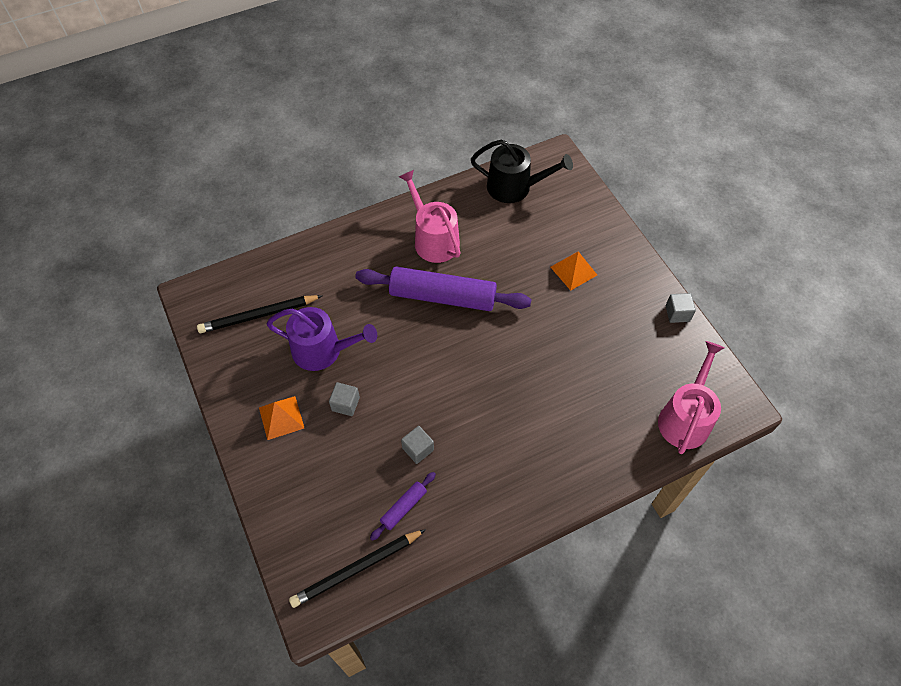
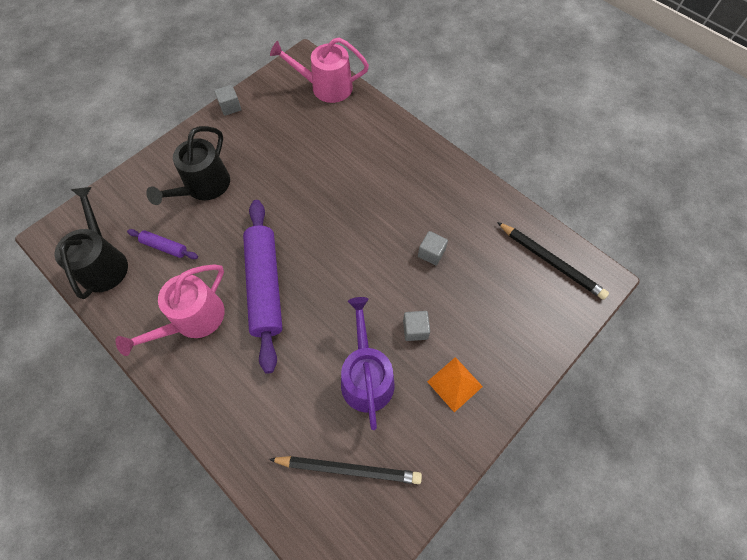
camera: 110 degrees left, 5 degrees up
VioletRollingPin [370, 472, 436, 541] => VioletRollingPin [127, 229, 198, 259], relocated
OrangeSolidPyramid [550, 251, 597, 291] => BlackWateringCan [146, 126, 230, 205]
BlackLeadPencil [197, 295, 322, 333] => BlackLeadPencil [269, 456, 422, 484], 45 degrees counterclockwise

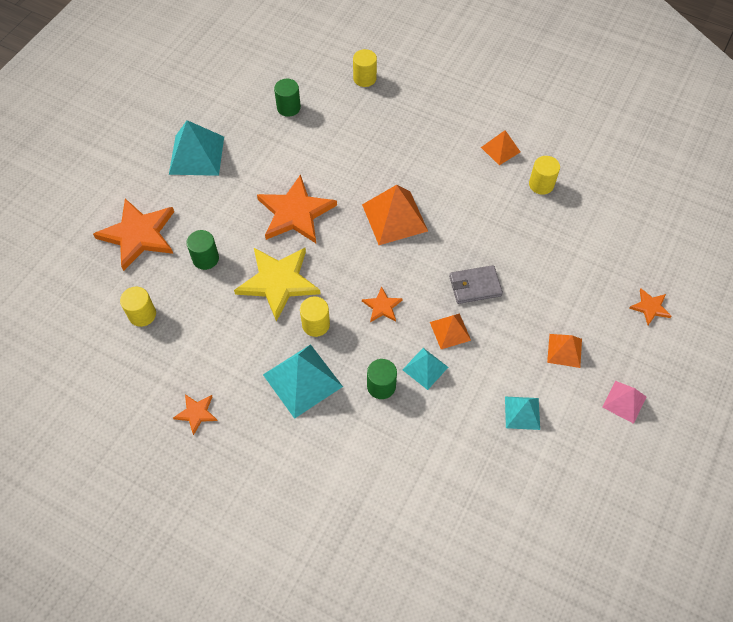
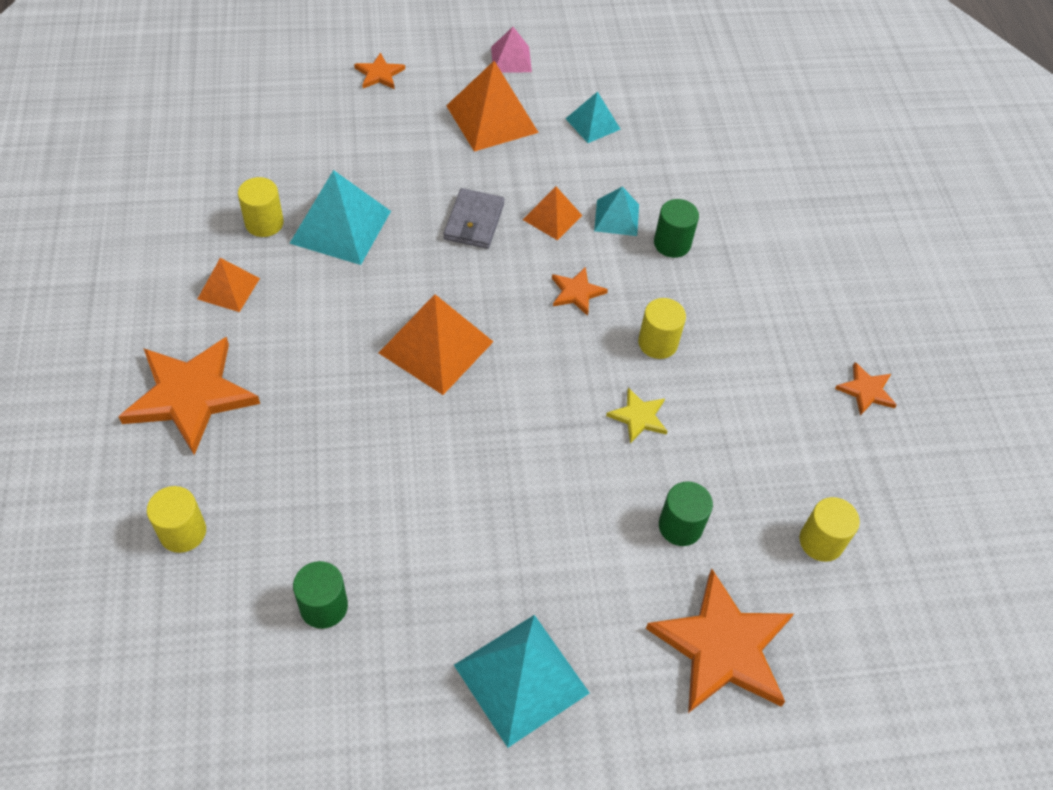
camera: 130 degrees left, 5 degrees down
OrangeStar [257, 174, 337, 243] => OrangeStar [118, 337, 260, 455], relocated
TurquoiseSolidPyramid [263, 344, 343, 419] => TurquoiseSolidPyramid [289, 170, 391, 265], relocated
GreyCardWallet [449, 265, 503, 304] => GreyCardWallet [444, 188, 505, 249], 60 degrees clockwise
GoldenStar [234, 248, 321, 322] => GoldenStar [606, 388, 668, 443], x0.47
OrangeSolidPyramid [547, 334, 582, 368] => OrangeSolidPyramid [446, 61, 539, 152], x1.74

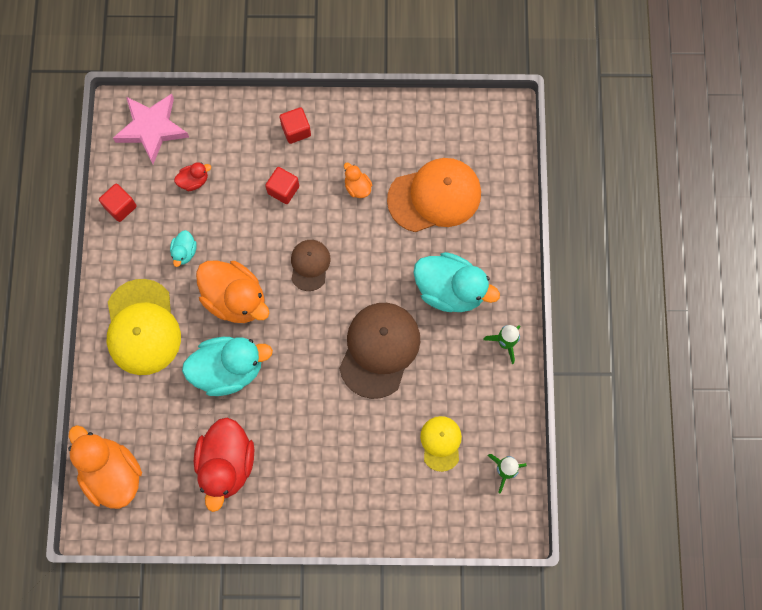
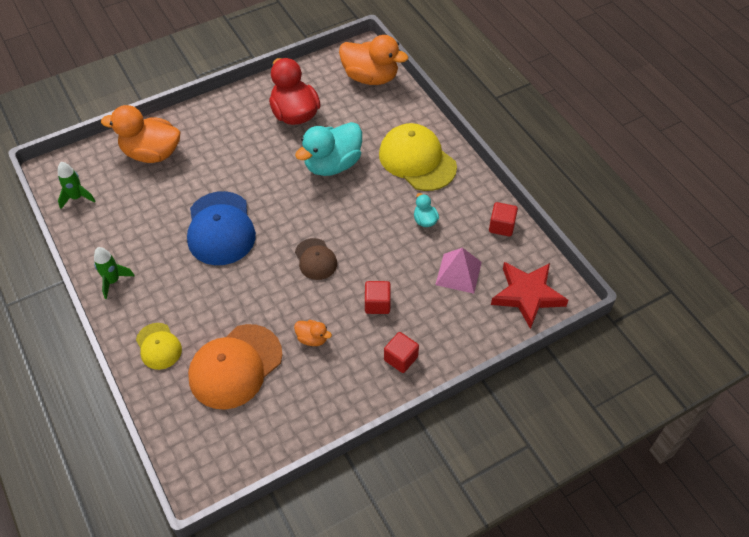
camera: 150 degrees right, 20 degrees down
TurquoiseRubberDuck [413, 252, 500, 312] => nothing
OrangeRubberDuck [196, 261, 269, 323] => OrangeRubberDuck [101, 105, 180, 163], relocated
GoldenPeakedCap [420, 416, 462, 472] => GoldenPeakedCap [136, 323, 182, 370], relocated
CrimsonRubberDuck [174, 162, 211, 191] => PinkSolidPyramid [435, 247, 482, 294]
PinkStar [113, 94, 189, 164] => CrimsonStar [491, 262, 569, 329]
RussetPeakedCap [339, 303, 420, 399] => BluePeakedCap [187, 191, 256, 265]

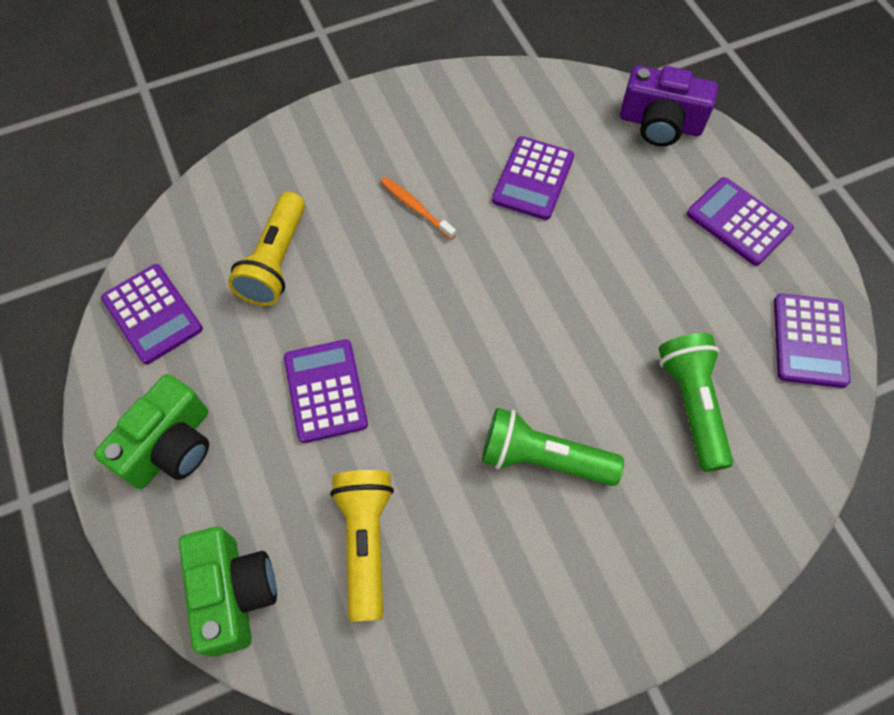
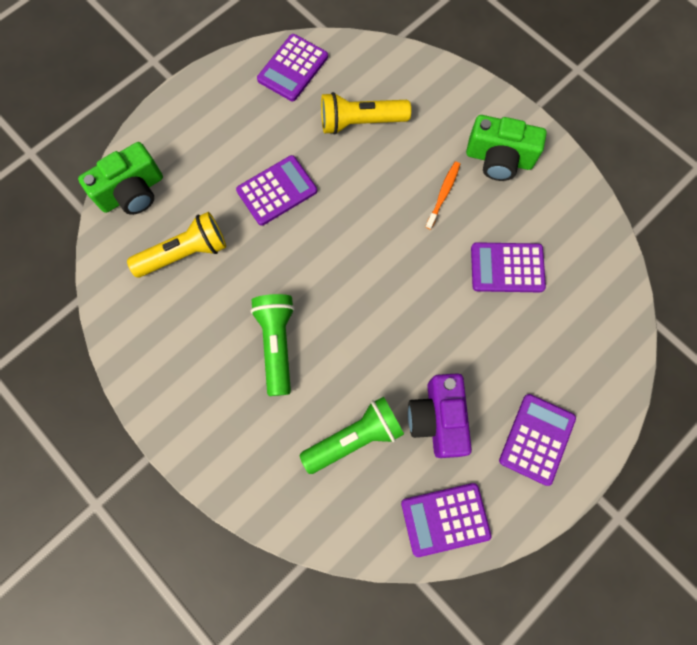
camera: 70 degrees right, 10 degrees up
GreenPhotoCamera [94, 374, 209, 489] => GreenPhotoCamera [466, 115, 547, 181], relocated
VioletPhotoCamera [620, 65, 718, 146] => VioletPhotoCamera [408, 373, 472, 458], relocated

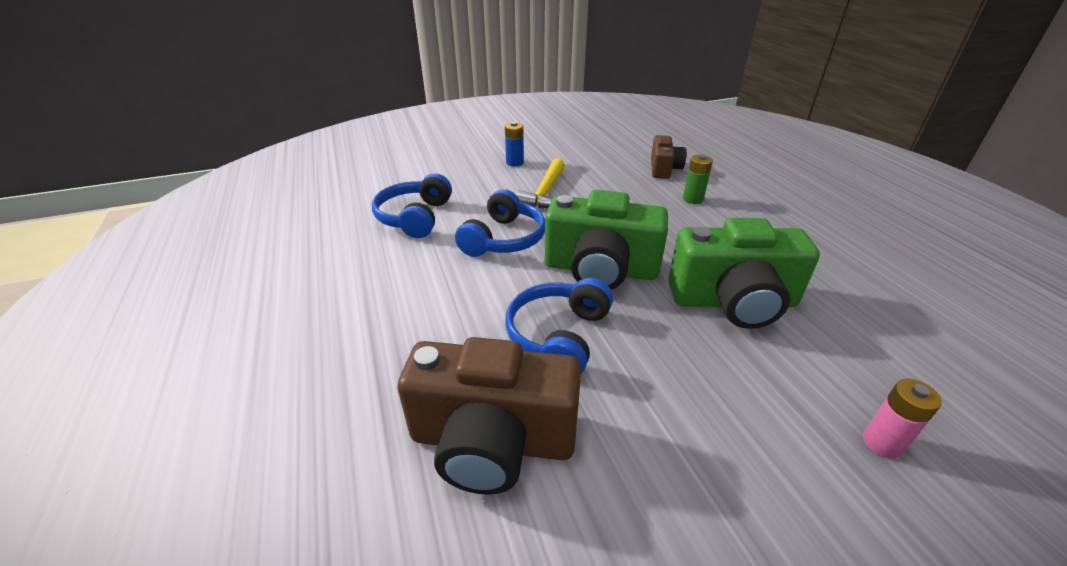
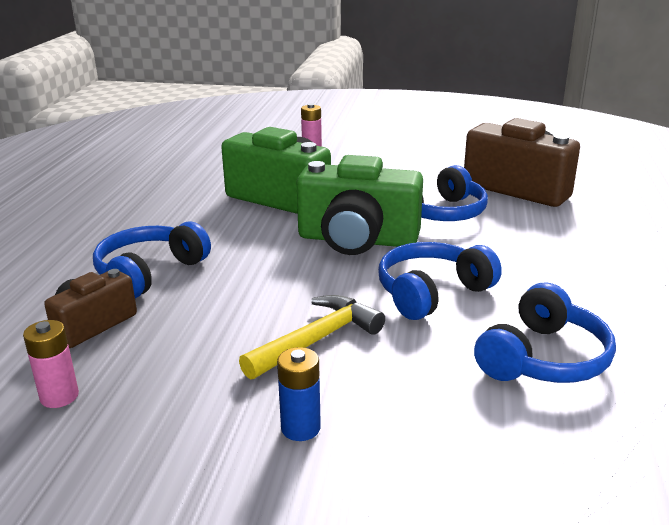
camera: 150 degrees left, 10 degrees down
nothing => PinkAaBattery [23, 320, 79, 408]
GreenAaBattery [683, 154, 713, 204] => BlueHeadset [93, 222, 211, 299]
GreenPhotoCamera [545, 190, 668, 290] => GreenPhotoCamera [297, 155, 423, 255], 150 degrees clockwise

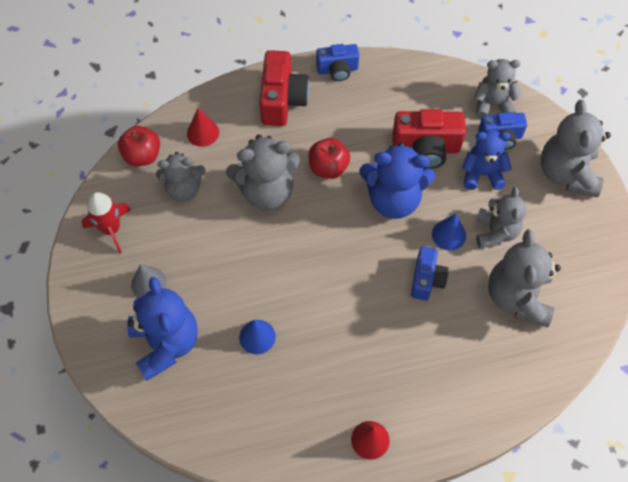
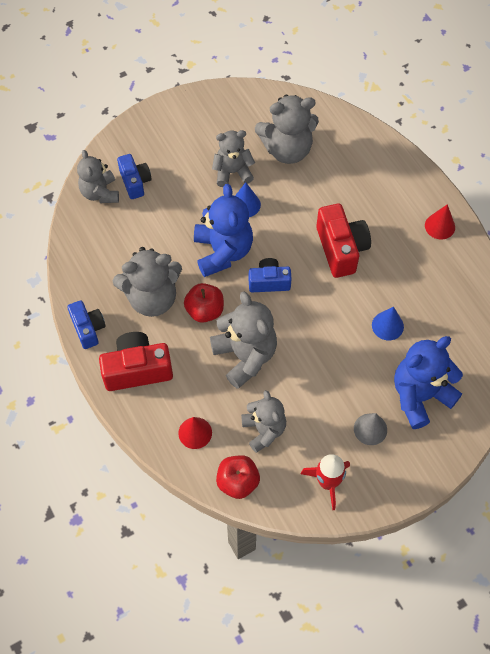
camera: 105 degrees left, 0 degrees up
BlueTeddyBear [462, 130, 512, 190] => nothing
CrimsonPhotoCamera [392, 109, 466, 169] => CrimsonPhotoCamera [316, 204, 371, 278], relocated
BluePhotoCamera [411, 247, 449, 300] => BluePhotoCamera [249, 258, 292, 292], relocated
GreyTeddyBear [541, 100, 611, 197] => GreyTeddyBear [113, 247, 182, 317], relocated

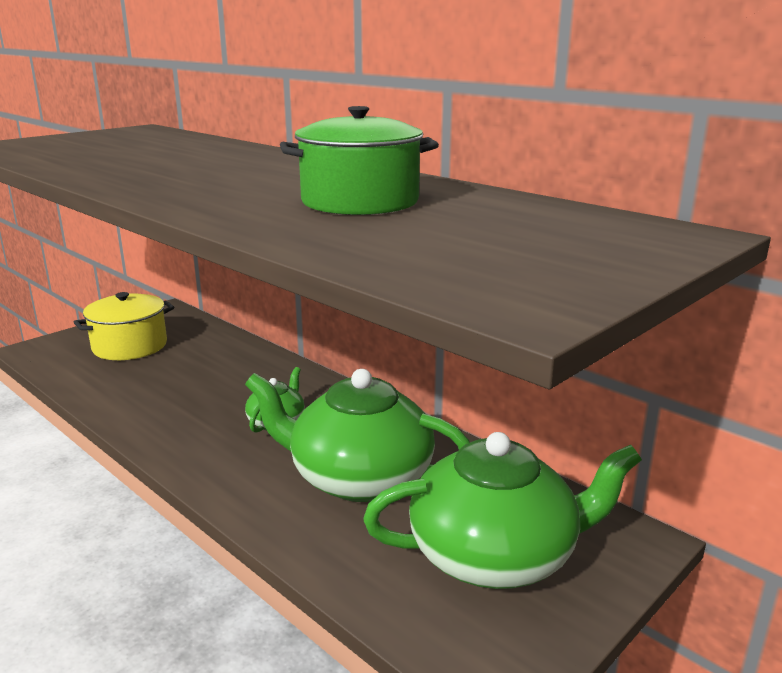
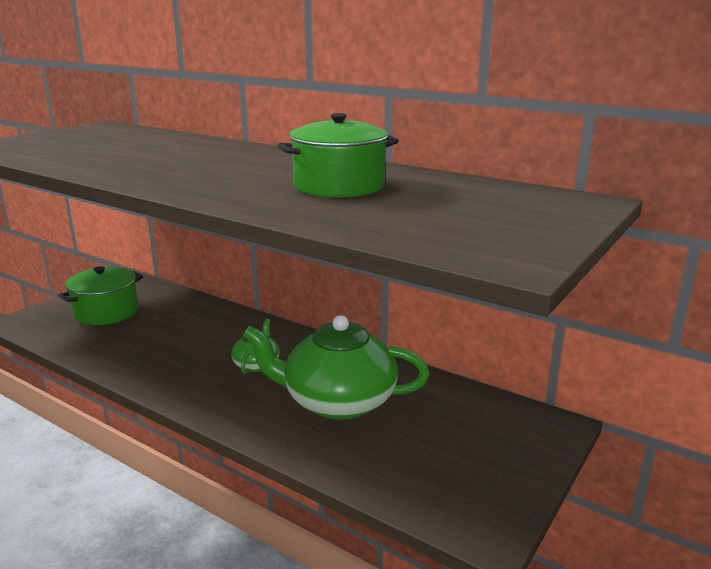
camera: 10 degrees left, 0 degrees up
GreenTeaPot [363, 432, 642, 589] => nothing
GoldenStockpot [74, 292, 174, 360] => GreenStockpot [58, 266, 143, 325]

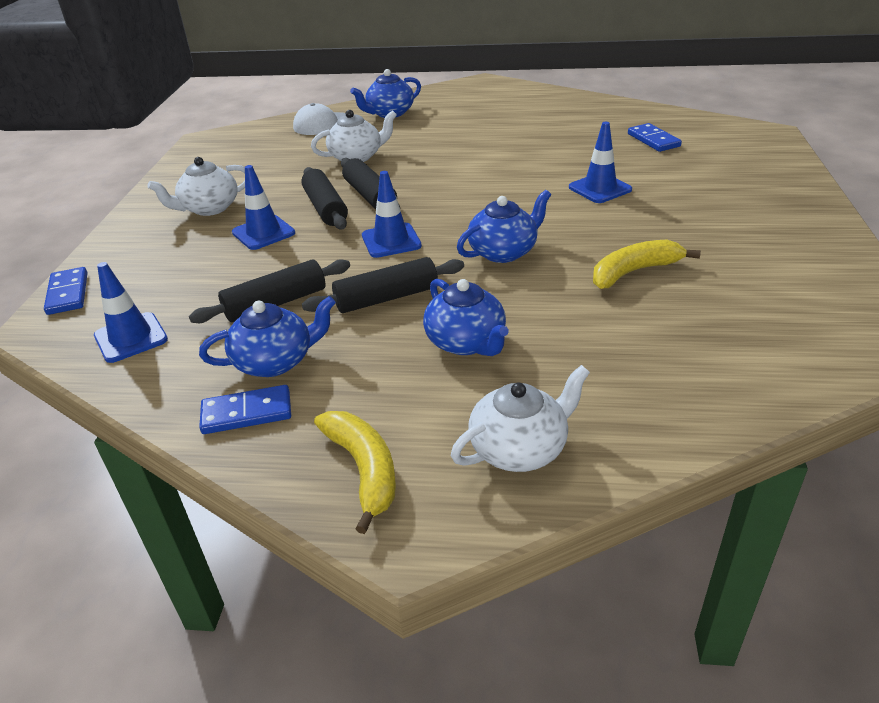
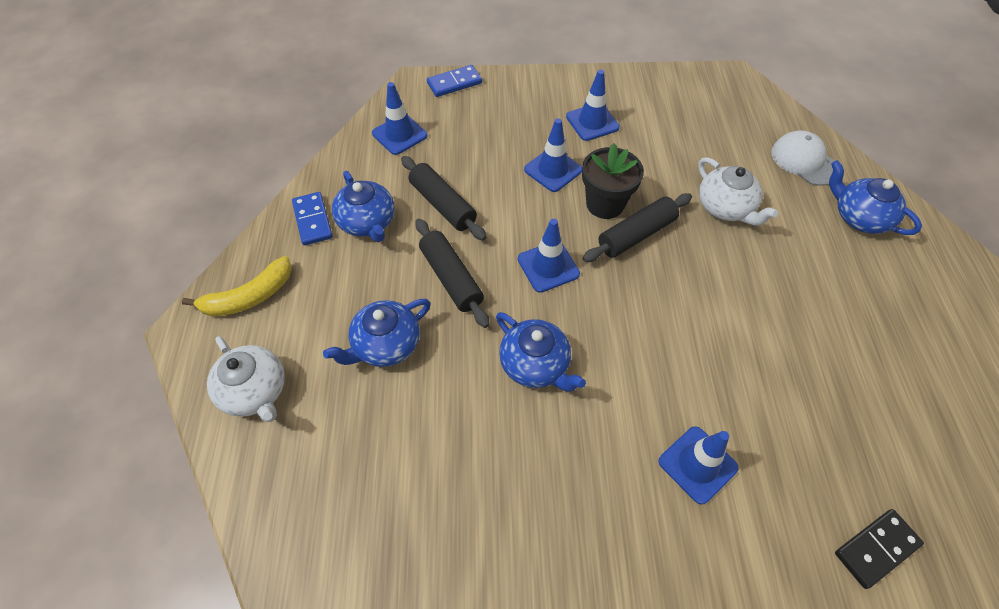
camera: 80 degrees right, 20 degrees up
GoldenBanana [593, 240, 701, 289] => nothing
PureWhiteTeaPot [147, 157, 245, 216] => BlueTrafficCone [566, 70, 620, 141]
BlackRollingPin [301, 167, 348, 229] => BlackFlowerPot [582, 143, 644, 219]
BlueDominoPiece [628, 123, 682, 152] => BlackDominoPiece [835, 509, 924, 589]

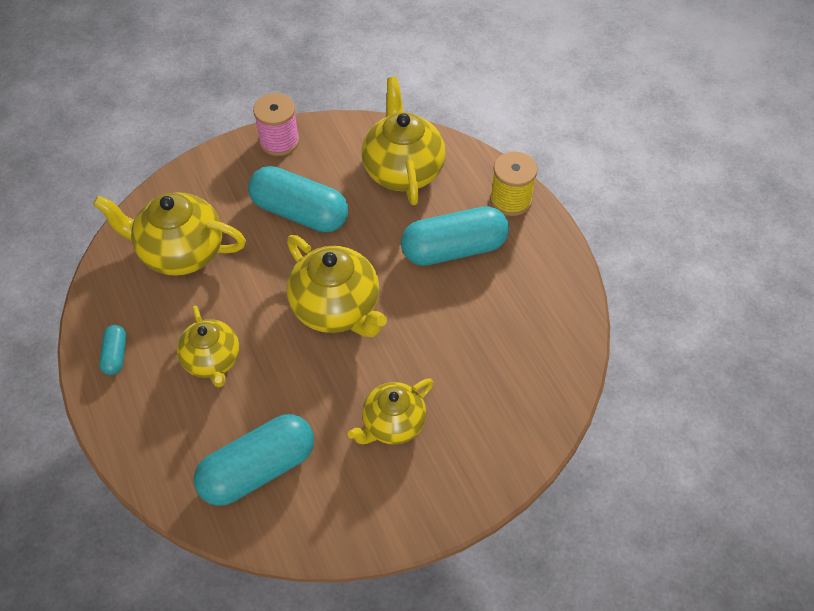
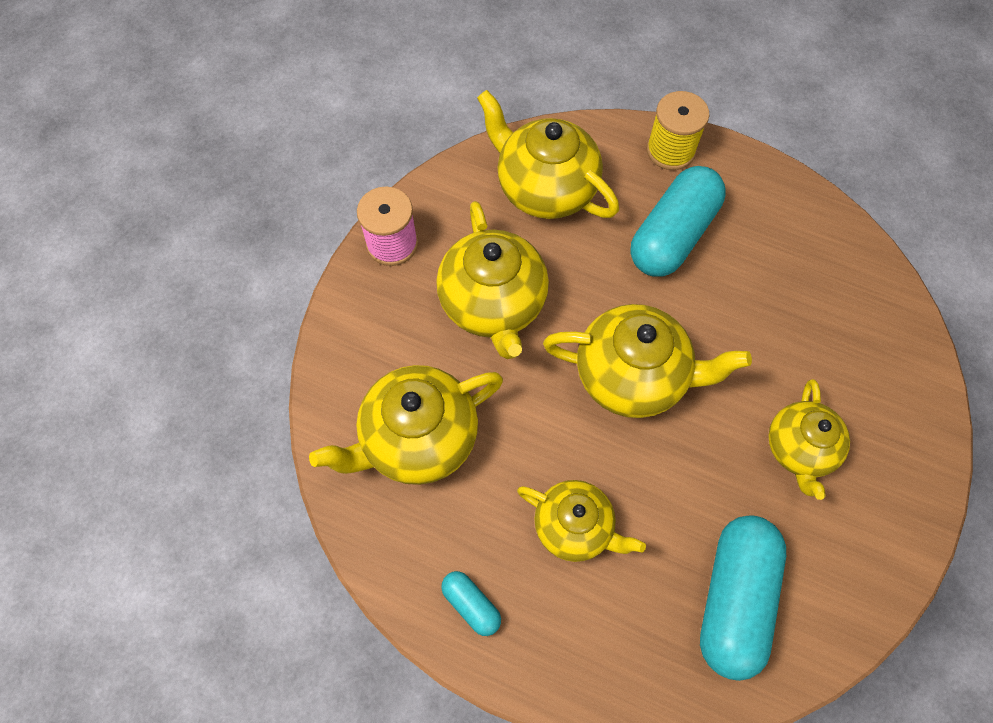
camera: 40 degrees left, 10 degrees up
TurquoiseCapsule [248, 166, 348, 232] => GoldenTeaPot [436, 201, 549, 359]

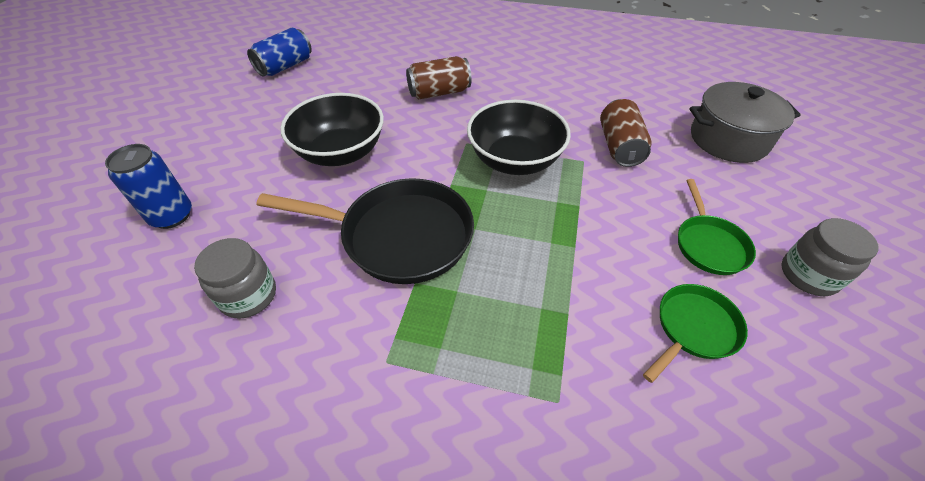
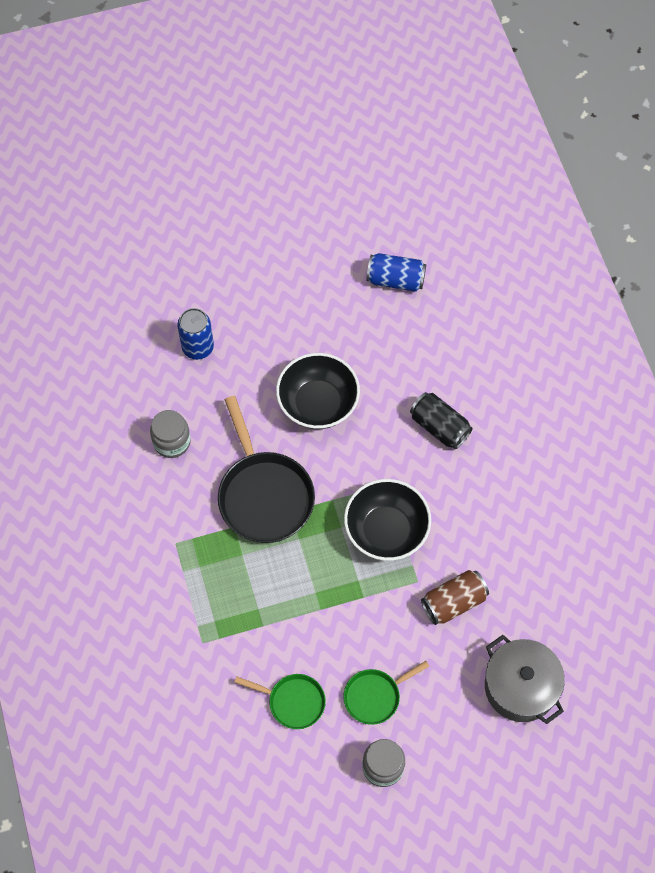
camera: 60 degrees right, 15 degrees up
RussetSodaCan [406, 56, 472, 99] => BlackSodaCan [410, 392, 473, 449]

